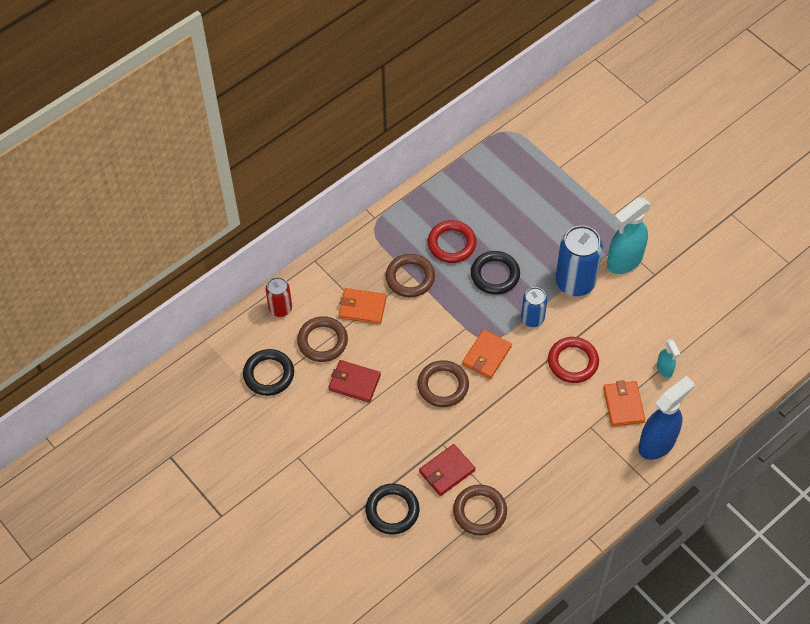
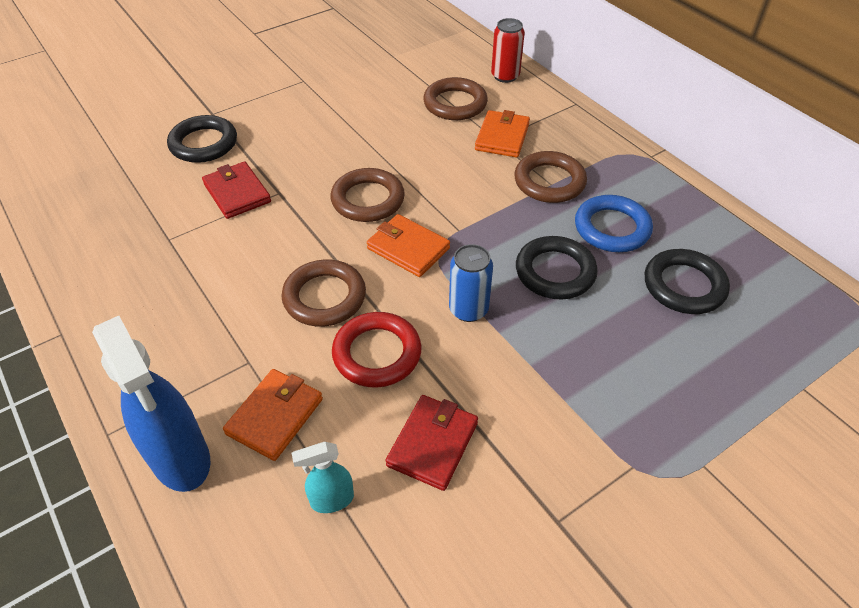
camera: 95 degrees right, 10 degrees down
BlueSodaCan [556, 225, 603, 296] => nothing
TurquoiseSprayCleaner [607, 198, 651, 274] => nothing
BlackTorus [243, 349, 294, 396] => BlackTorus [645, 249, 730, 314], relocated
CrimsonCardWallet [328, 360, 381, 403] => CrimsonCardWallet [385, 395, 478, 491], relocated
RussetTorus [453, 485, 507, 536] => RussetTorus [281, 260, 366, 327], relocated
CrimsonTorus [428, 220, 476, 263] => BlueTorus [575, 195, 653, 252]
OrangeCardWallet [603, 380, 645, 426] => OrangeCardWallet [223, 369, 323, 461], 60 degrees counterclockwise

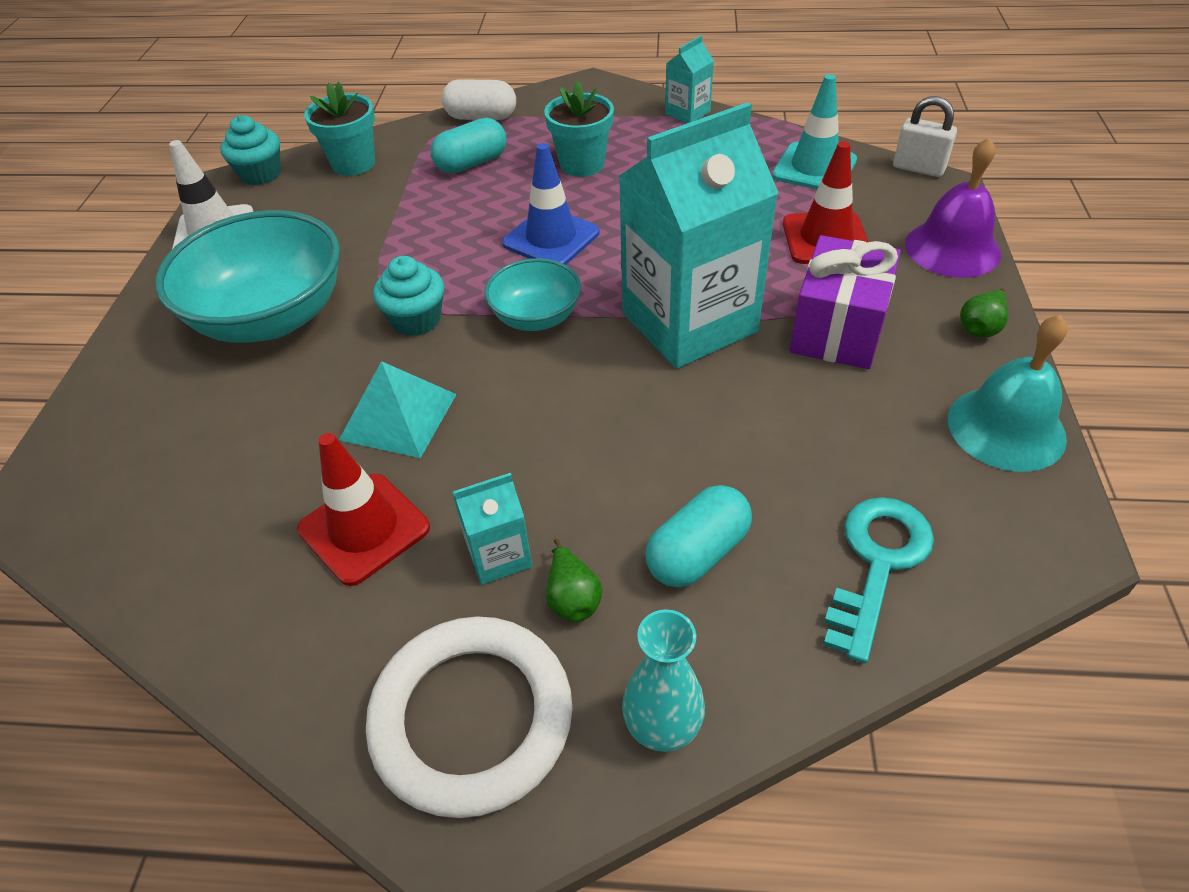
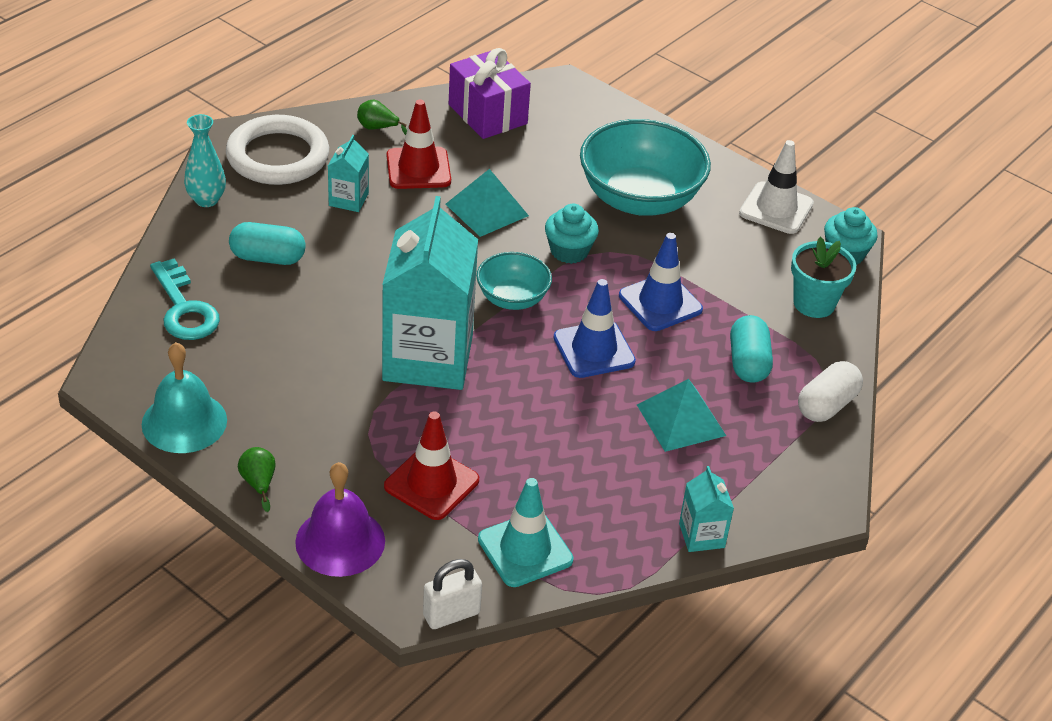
camera: 120 degrees right, 5 degrees down
nothing => BlueTrafficCone [619, 233, 703, 331]
GreenPear [546, 539, 602, 622] => GreenPear [357, 100, 407, 135], relocated
VioletGift [789, 235, 901, 369] => VioletGift [449, 48, 531, 139], relocated
TurquoiseFlowerPot [544, 81, 614, 177] => TurquoiseSolidPyramid [637, 379, 726, 452]
TurquoiseCapsule [645, 485, 752, 588] => TurquoiseCapsule [229, 222, 306, 265], 75 degrees counterclockwise

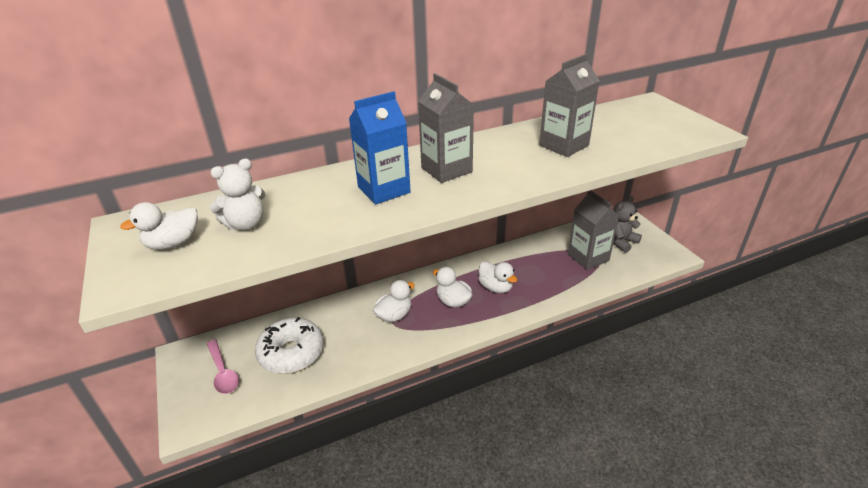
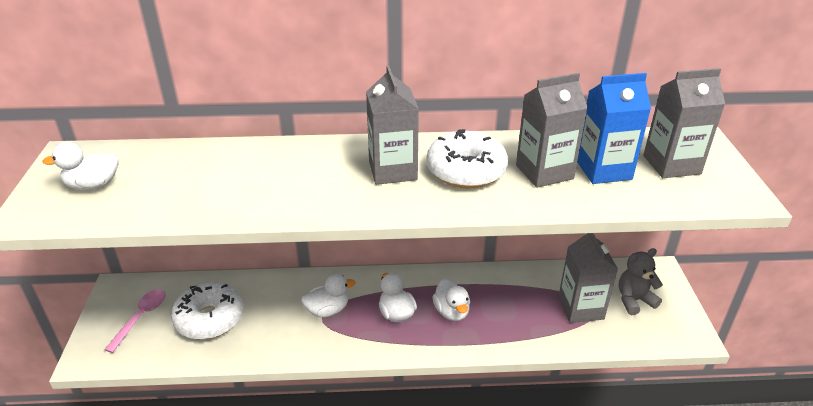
camera: 20 degrees right, 0 degrees up
PureWhiteTeddyBear [210, 159, 266, 231] => nothing
nothing => PureWhiteDoughnut [427, 129, 508, 189]
nothing => GreyMilkCarton [643, 68, 725, 178]
BlueMilkCarton [349, 91, 411, 205] => BlueMilkCarton [577, 73, 651, 184], relocated
PinkTablespoon [207, 340, 239, 394] => PinkTablespoon [104, 289, 166, 353], 150 degrees counterclockwise

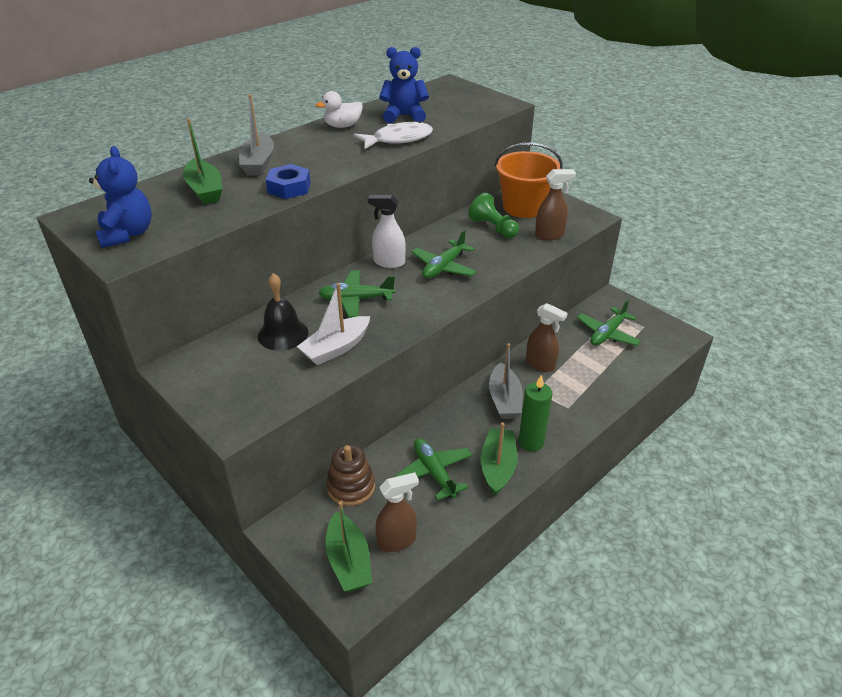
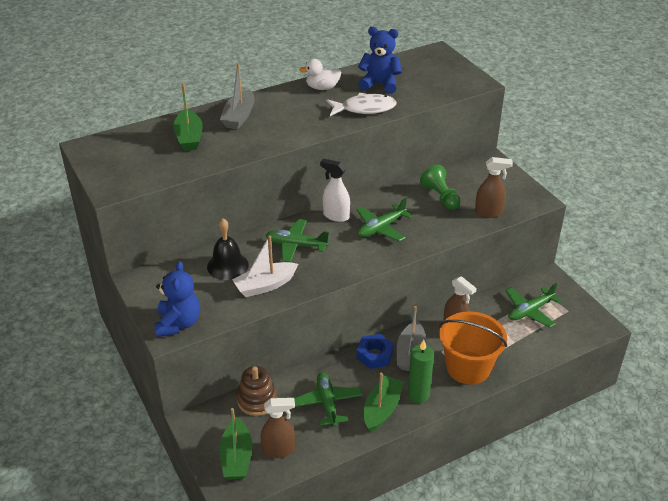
camera: 15 degrees right, 0 degrees up
BlueTeddyBear [89, 146, 152, 248] => BlueTeddyBear [154, 261, 200, 337], relocated
BlueHexagonNut [266, 164, 311, 199] => BlueHexagonNut [357, 334, 394, 369], relocated
OrangePail [495, 142, 563, 218] => OrangePail [439, 311, 507, 385], relocated

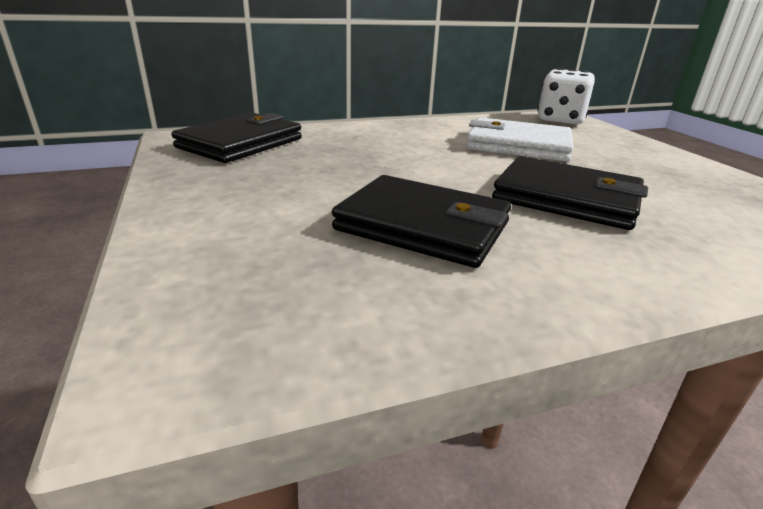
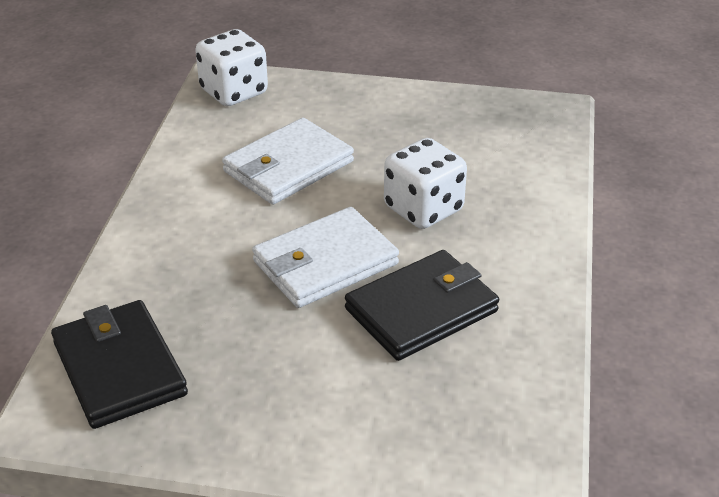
camera: 60 degrees left, 10 degrees up
nothing => PureWhiteCardWallet [252, 207, 399, 308]
BlackCardWallet [492, 156, 648, 230] => PureWhiteDie [384, 138, 467, 229]

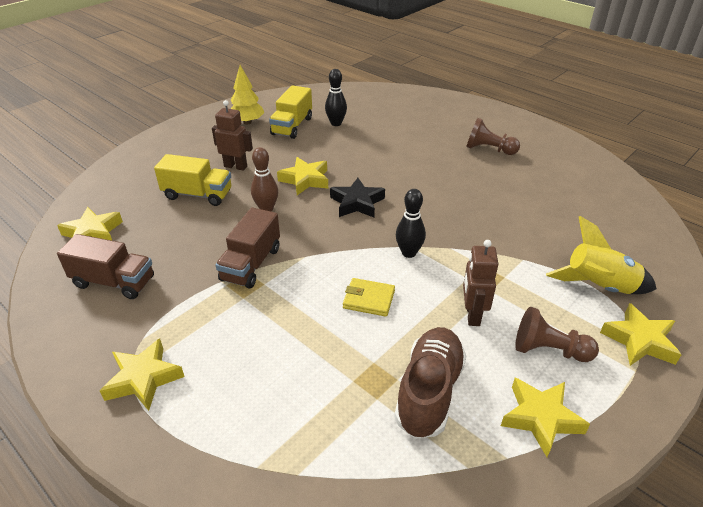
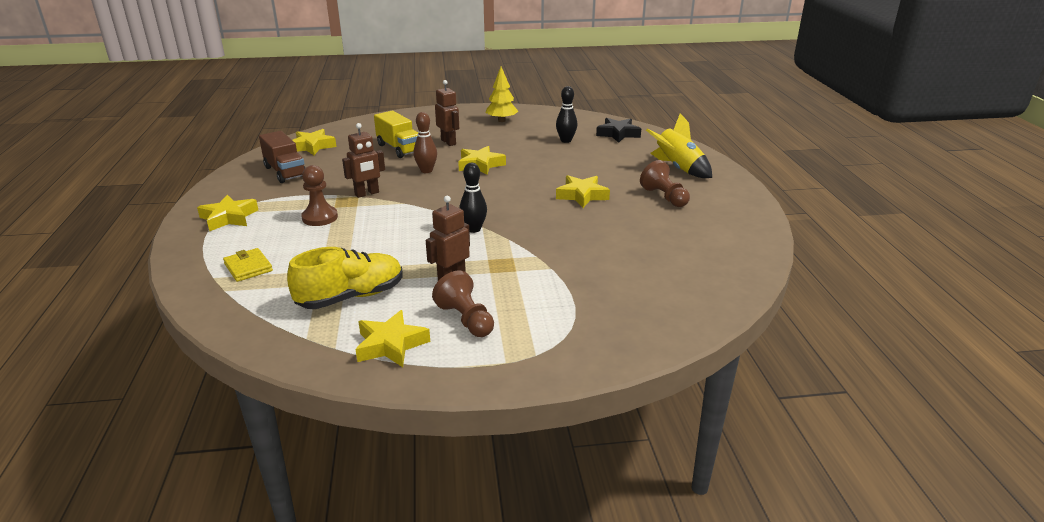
camera: 40 degrees right, 10 degrees down
GoldenToyTruck [269, 85, 312, 139] => nothing
nothing => RussetGamePawn [301, 165, 338, 226]
BlackStar [330, 178, 385, 218] => BlackStar [596, 118, 641, 143], relocated
GoldenCardWallet [343, 278, 395, 317] => GoldenCardWallet [223, 248, 273, 282], relocated
GoldenSpaceship [546, 216, 657, 294] => GoldenSpaceship [646, 113, 712, 178], relocated
GoldenStar [600, 303, 682, 366] => GoldenStar [556, 175, 610, 208], relocated
RussetToyTruck [215, 207, 280, 289] => RussetRobotFigure [342, 123, 385, 198]
RussetLaceUpShoe [394, 327, 466, 439] => GoldenLaceUpShoe [287, 247, 403, 309]

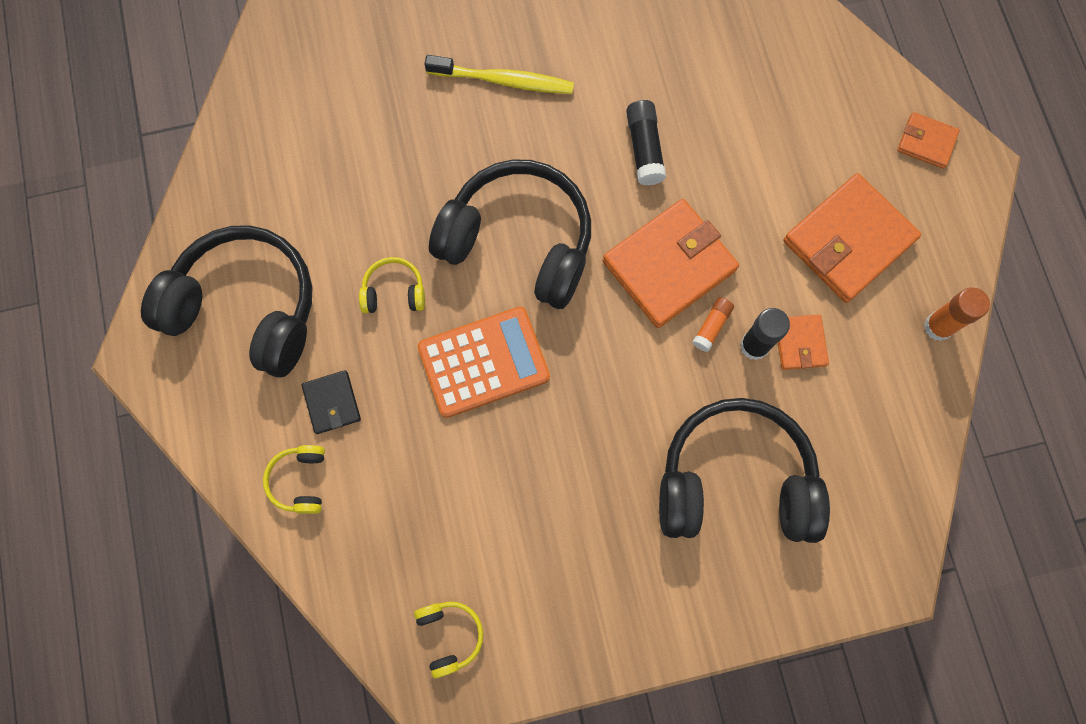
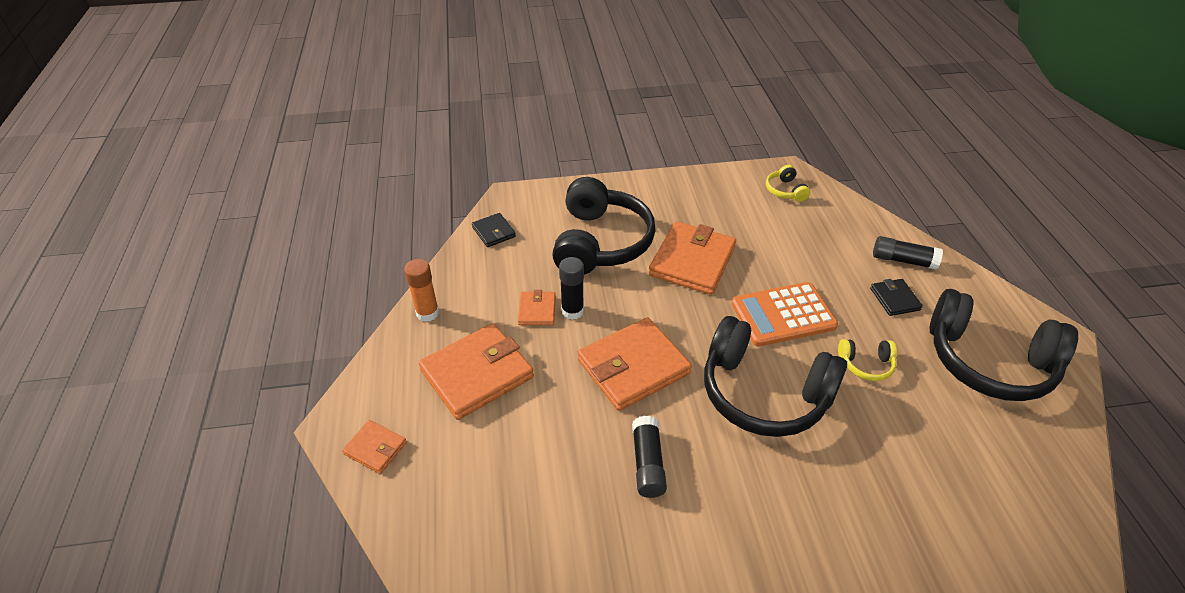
camera: 175 degrees left, 30 degrees down
GoldenDentalBrush [424, 55, 574, 94] => nothing
OrangeGlue [692, 297, 734, 352] => nothing
nothing => BlackCardWallet [472, 213, 516, 247]
nothing => OrangeCardWallet [648, 221, 736, 295]
GoldenHeadset [263, 445, 325, 514] => BlackGlue [873, 236, 943, 270]
BlackHeadset [659, 398, 830, 543] => BlackHeadset [552, 177, 656, 275], 90 degrees counterclockwise

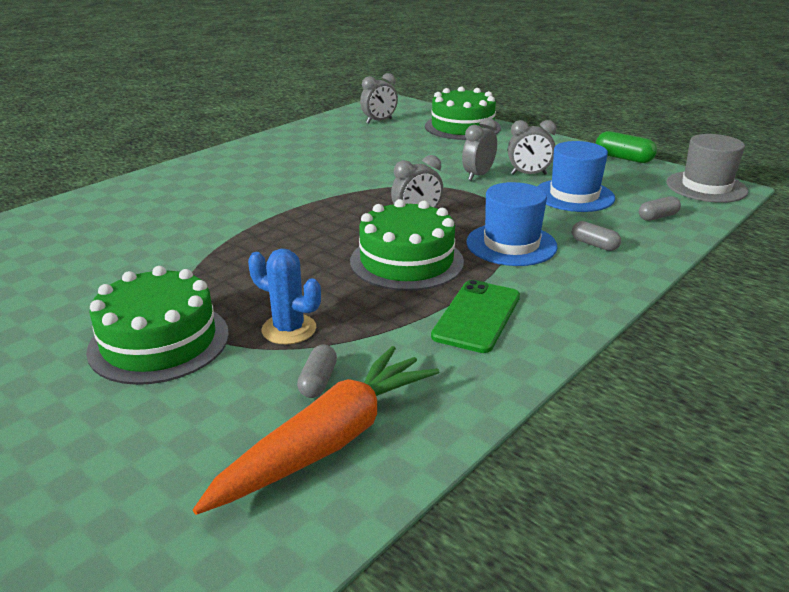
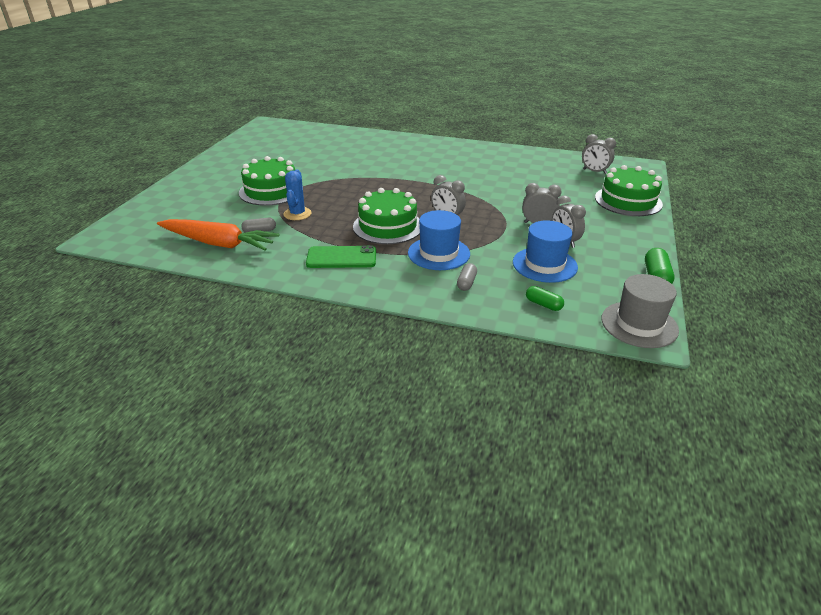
camera: 65 degrees right, 5 degrees up
GreyCapsule [639, 196, 681, 221] => GreenCapsule [526, 286, 564, 311]

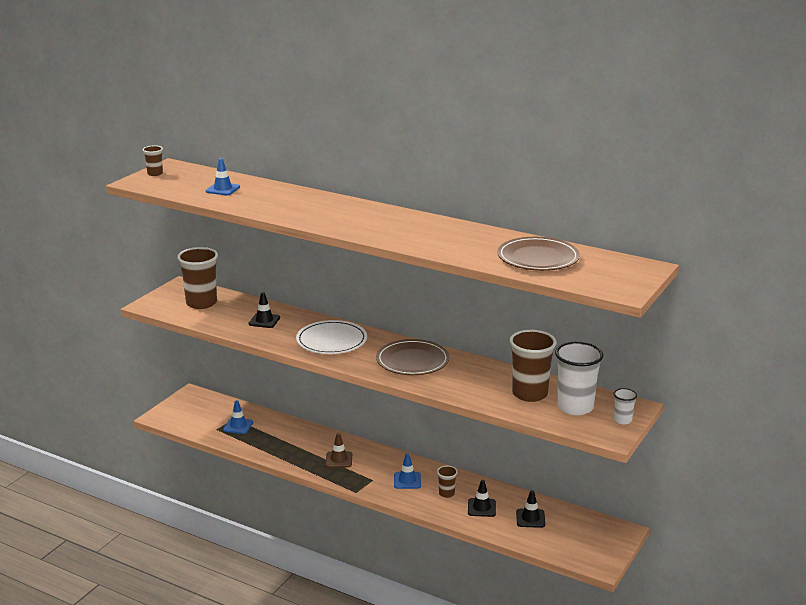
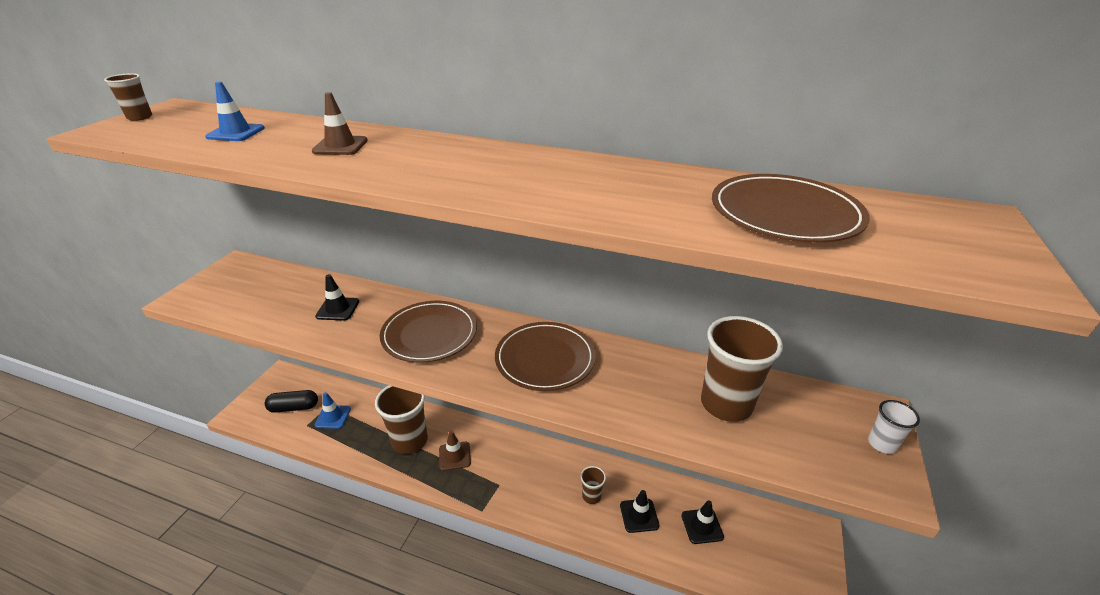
camera: 10 degrees left, 10 degrees up
BlueTrafficCone [394, 453, 421, 489] => nothing
PureWhiteTumbler [555, 342, 604, 415] => nothing
nothing => BlackCapsule [265, 390, 318, 413]
nothing => RussetTrafficCone [312, 92, 368, 155]
RussetTumbler [177, 247, 218, 309] => RussetTumbler [375, 385, 428, 454], relocated
PureWhiteDinnerPlate [296, 320, 367, 354] => RussetDinnerPlate [380, 301, 477, 363]

